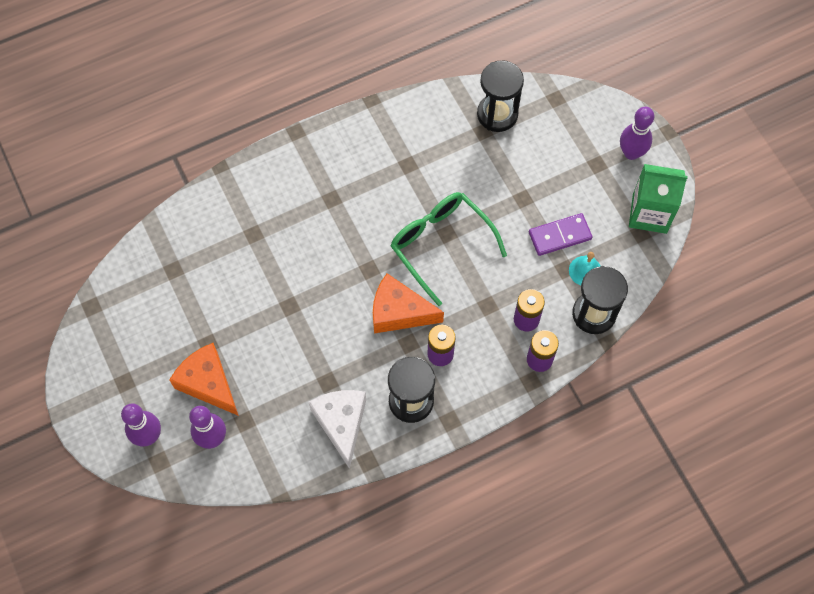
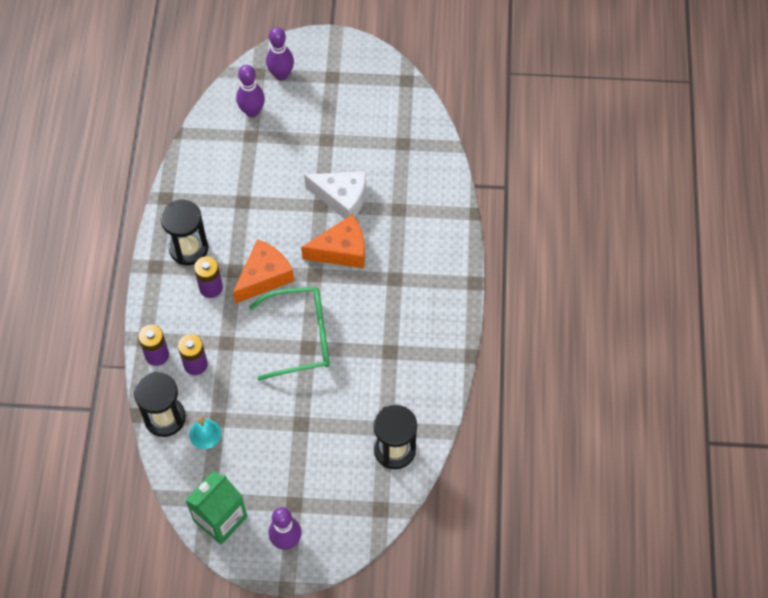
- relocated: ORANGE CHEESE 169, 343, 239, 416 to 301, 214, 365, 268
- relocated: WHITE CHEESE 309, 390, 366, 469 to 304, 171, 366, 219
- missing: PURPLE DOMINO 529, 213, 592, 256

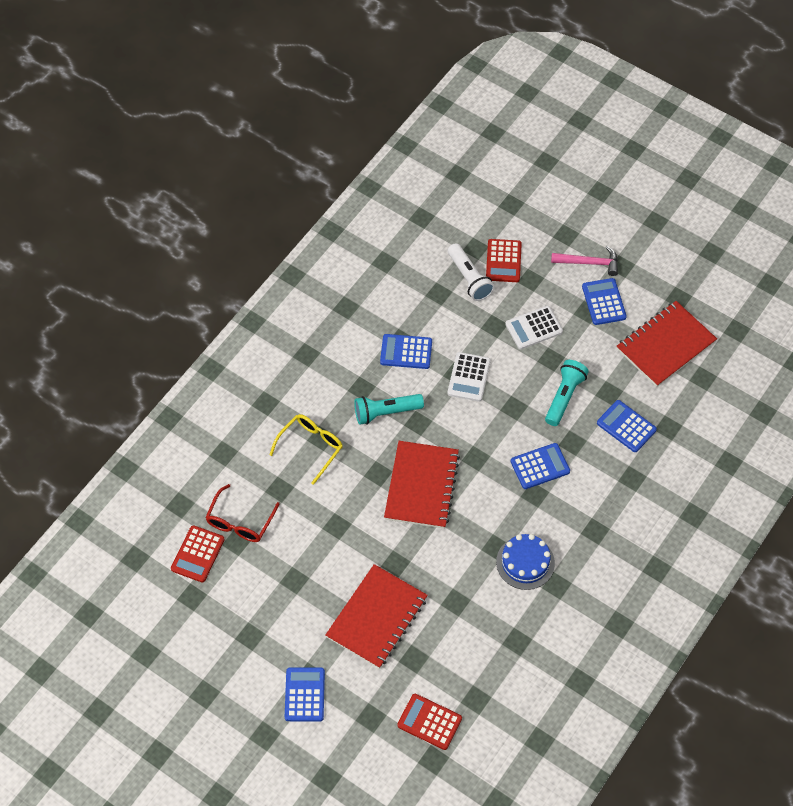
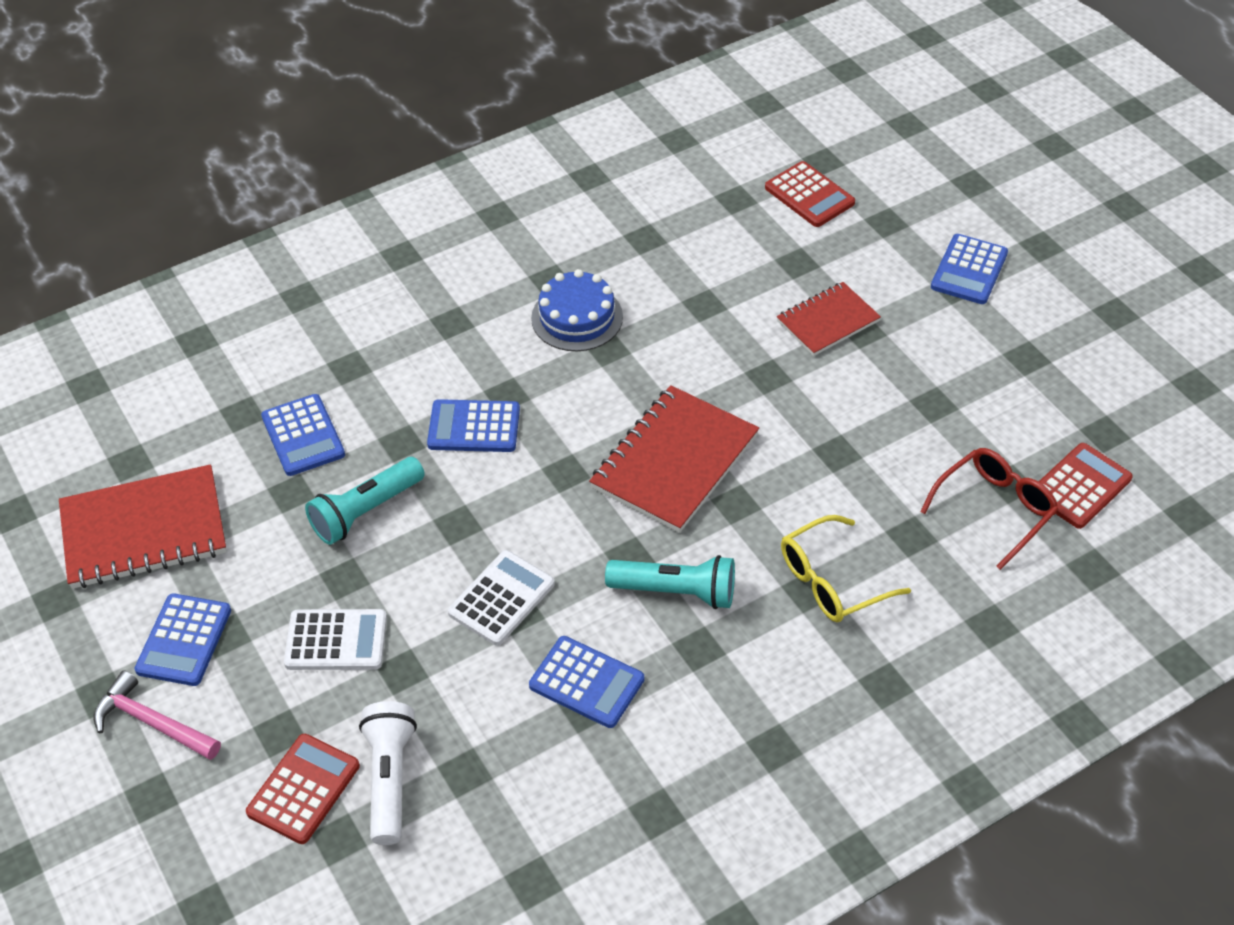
- size: RED NOTEBOOK 325, 564, 428, 669 = 777, 282, 881, 356 x0.61

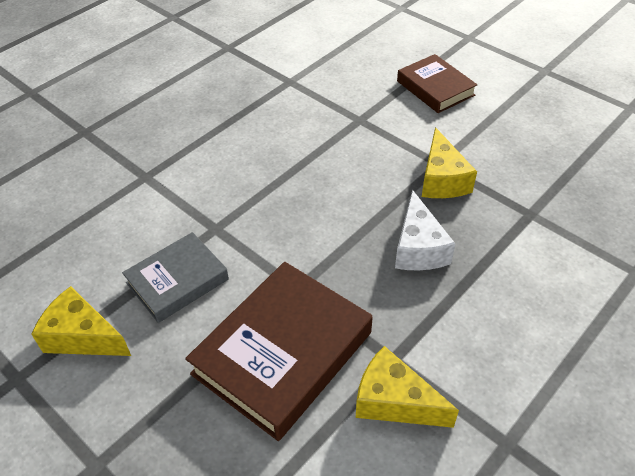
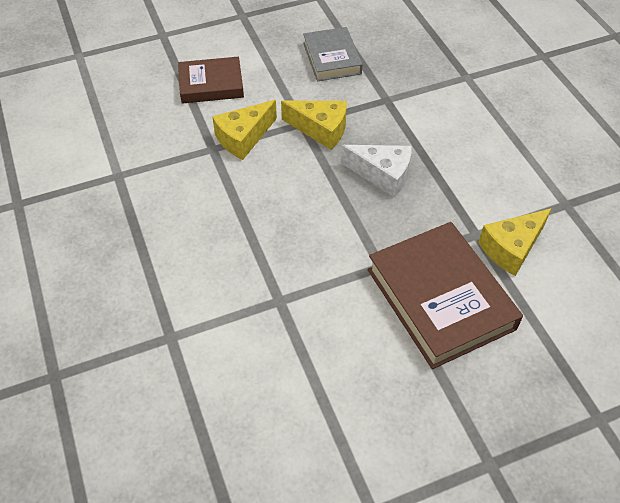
- relocated: YELLOW CHEESE 31, 286, 131, 356 to 212, 100, 277, 160
- relocated: GREY BOOK 122, 232, 229, 323 to 303, 27, 363, 81

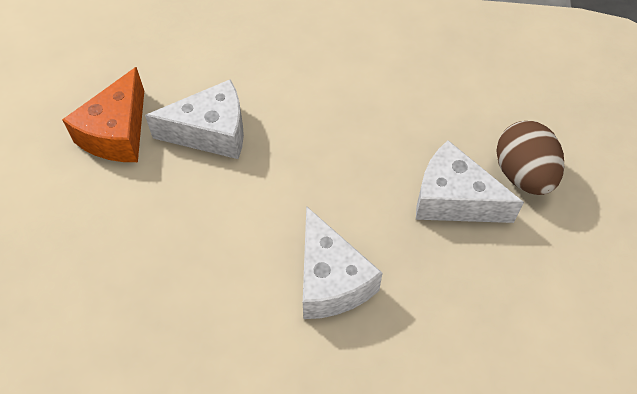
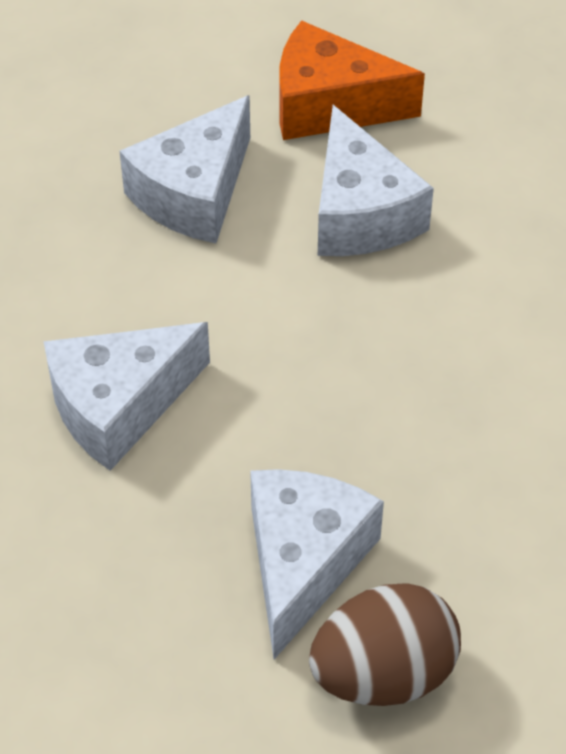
- appeared: WHITE CHEESE 120, 95, 250, 243

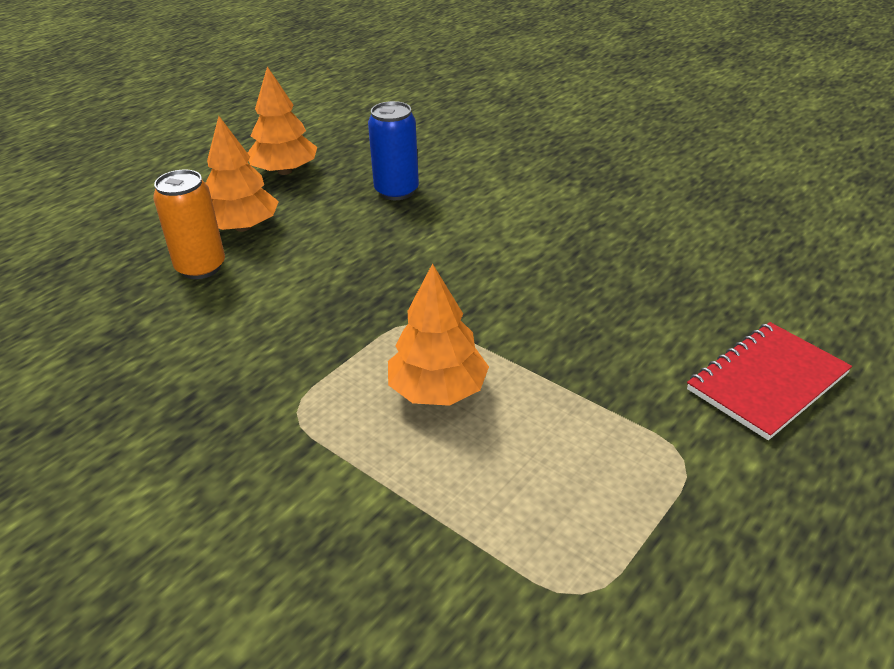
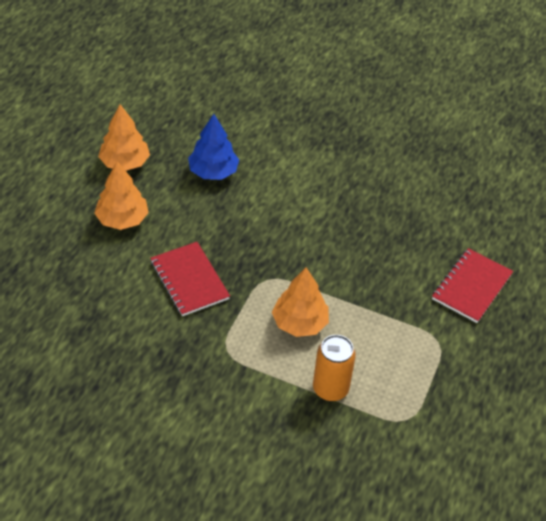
- relocated: ORANGE CAN 153, 170, 225, 279 to 313, 335, 356, 401
- exchanged: BLUE CAN 368, 101, 419, 200 to BLUE TREE 188, 114, 239, 180
- appeared: RED NOTEBOOK 150, 242, 230, 316

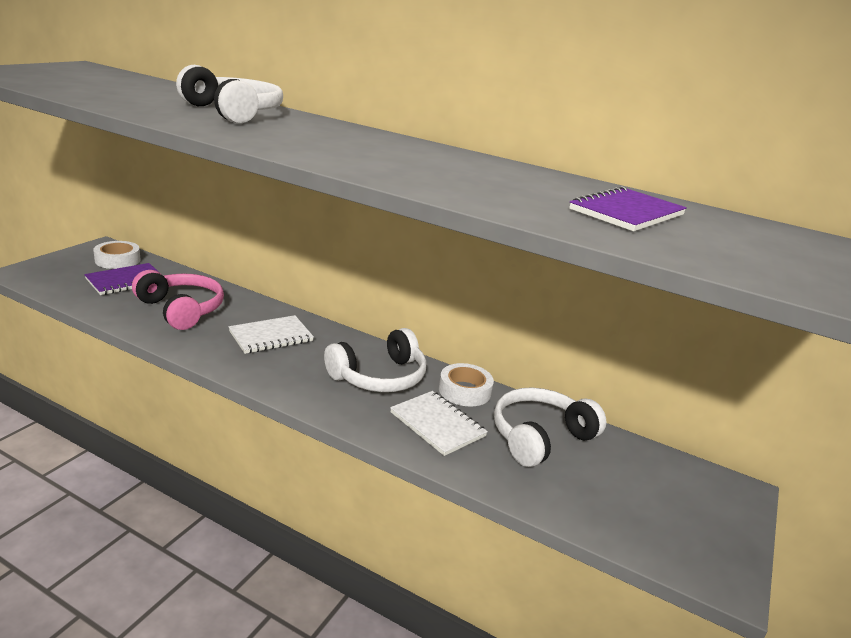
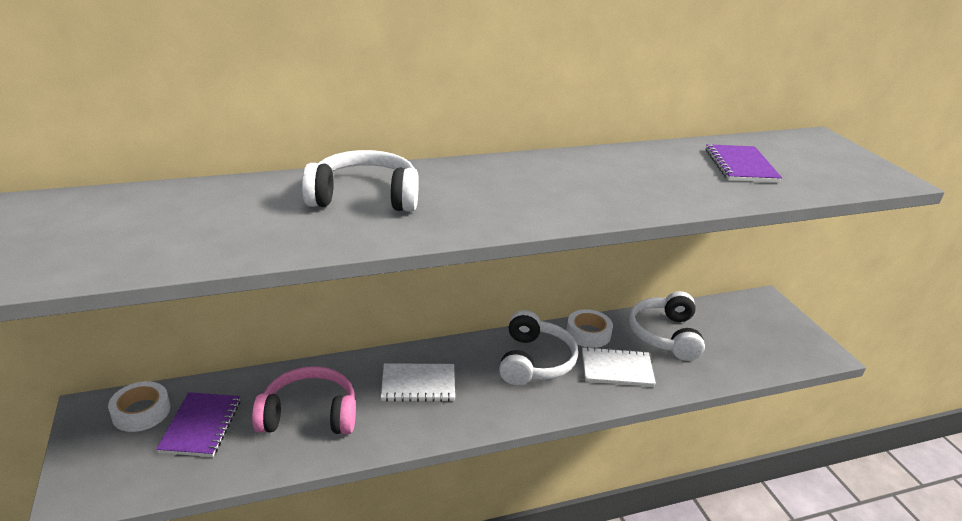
- spun: WHITE NOTEBOOK 229, 315, 314, 354 = 381, 363, 455, 402 75 degrees clockwise

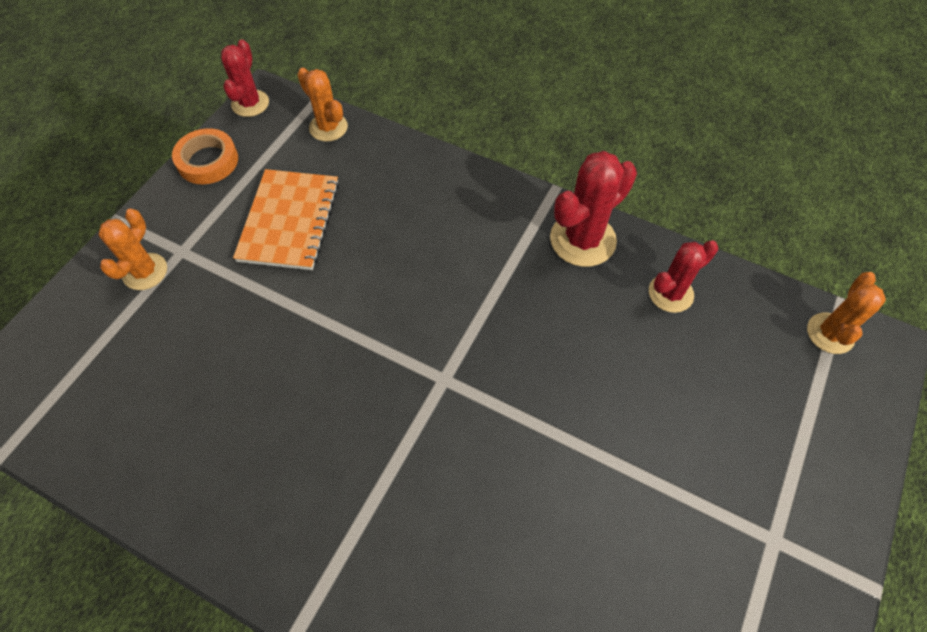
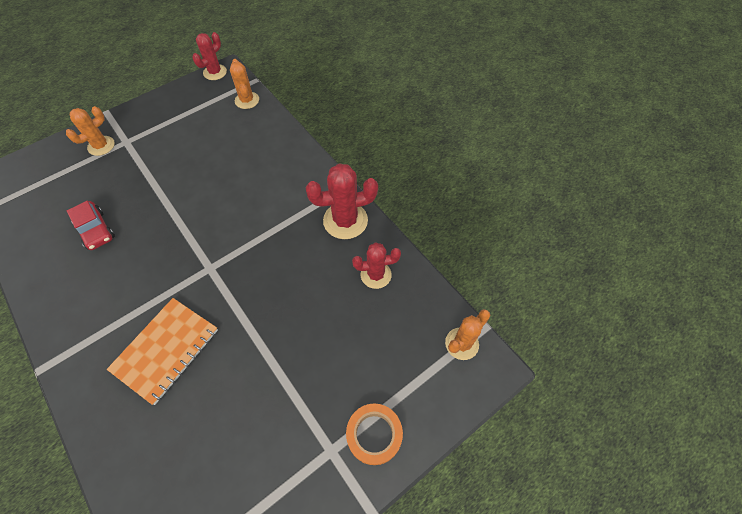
- relocated: ORANGE TAPE 172, 128, 238, 184 to 346, 403, 403, 465
- relocated: ORANGE NOTEBOOK 233, 169, 339, 270 to 107, 298, 218, 405
- appeared: RED CAR 67, 201, 115, 250

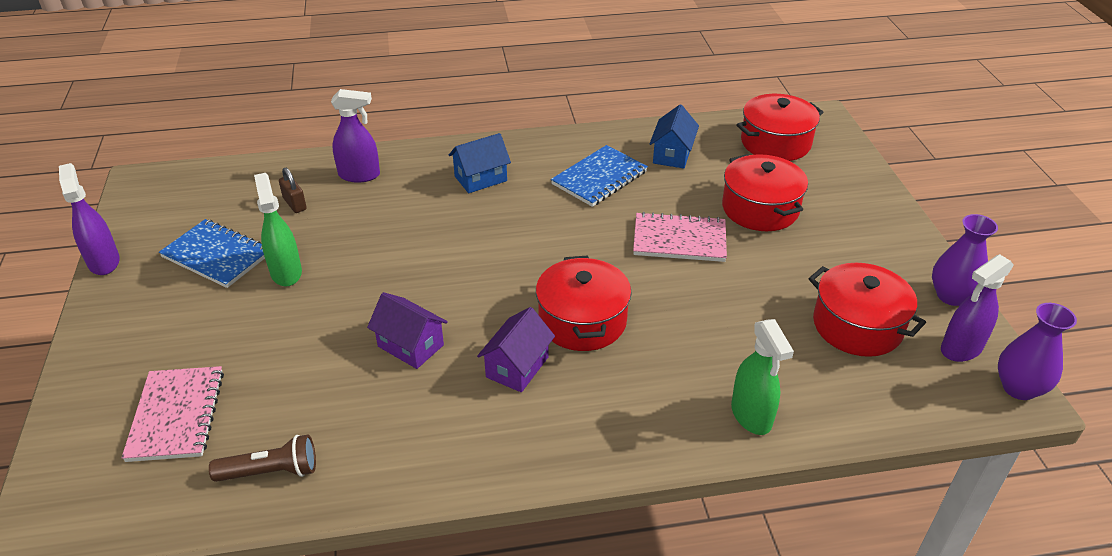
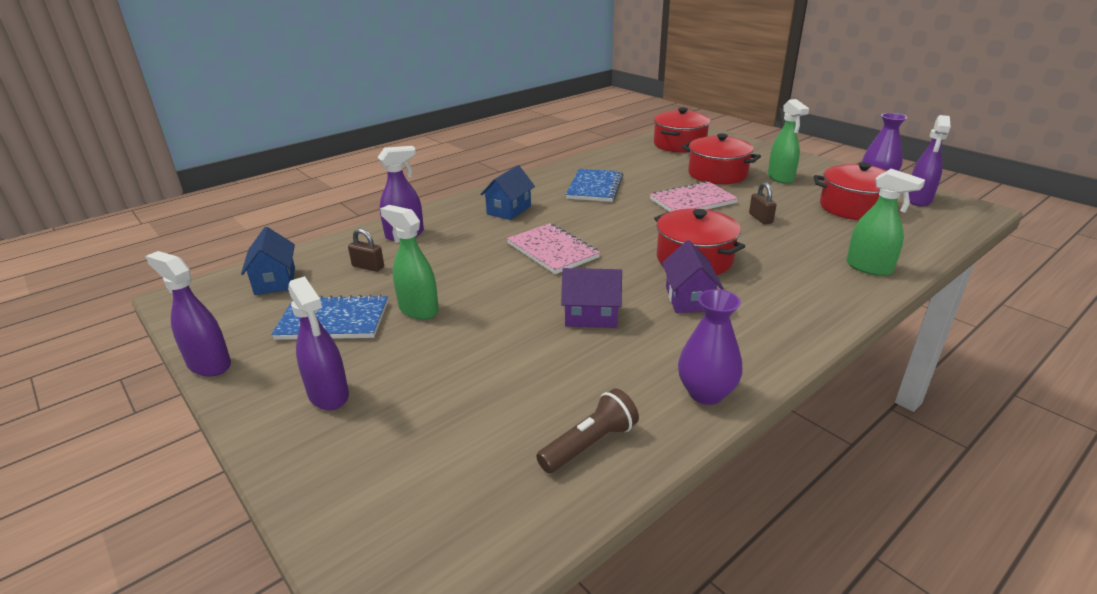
- relocated: PINK NOTEBOOK 121, 366, 224, 462 to 507, 223, 600, 274
- relocated: BLUE HOUSE 649, 105, 699, 168 to 241, 227, 295, 295
- relocated: PURPLE VASE 998, 303, 1077, 400 to 678, 289, 743, 405
- appeared: PURPLE SPRAY BOTTLE 288, 276, 349, 411
- appeared: BROWN PADLOCK 749, 182, 777, 224
- appeared: GREEN SPRAY BOTTLE 768, 99, 809, 184

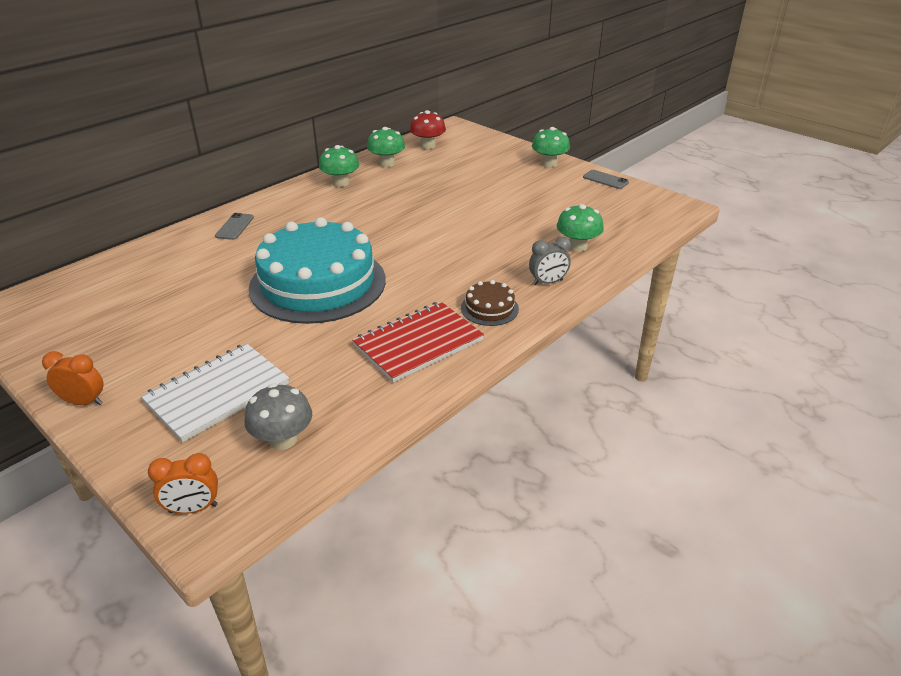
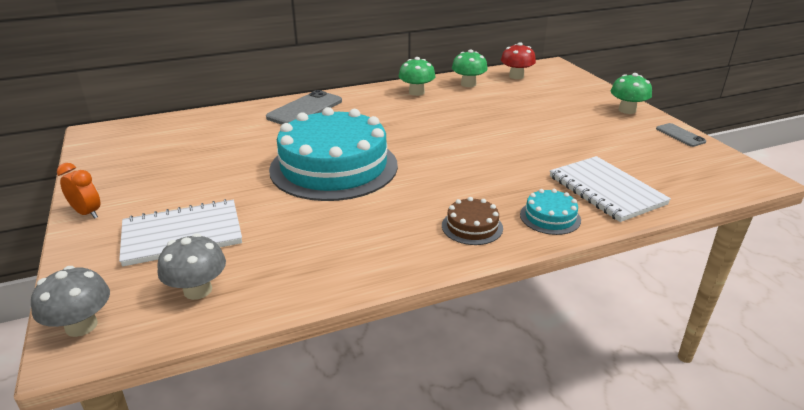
- exchanged: ORANGE CLOCK 148, 453, 218, 514 to GREY MUSHROOM 31, 266, 110, 337
- size: GREY PHONE 215, 213, 254, 240 = 266, 90, 342, 125 x1.84
- missing: RED NOTEBOOK 352, 301, 484, 383
- exchanged: GREY CLOCK 529, 237, 571, 285 to TURQUOISE CAKE 520, 189, 581, 235
- exchanged: GREEN MUSHROOM 556, 204, 604, 252 to WHITE NOTEBOOK 550, 156, 671, 222

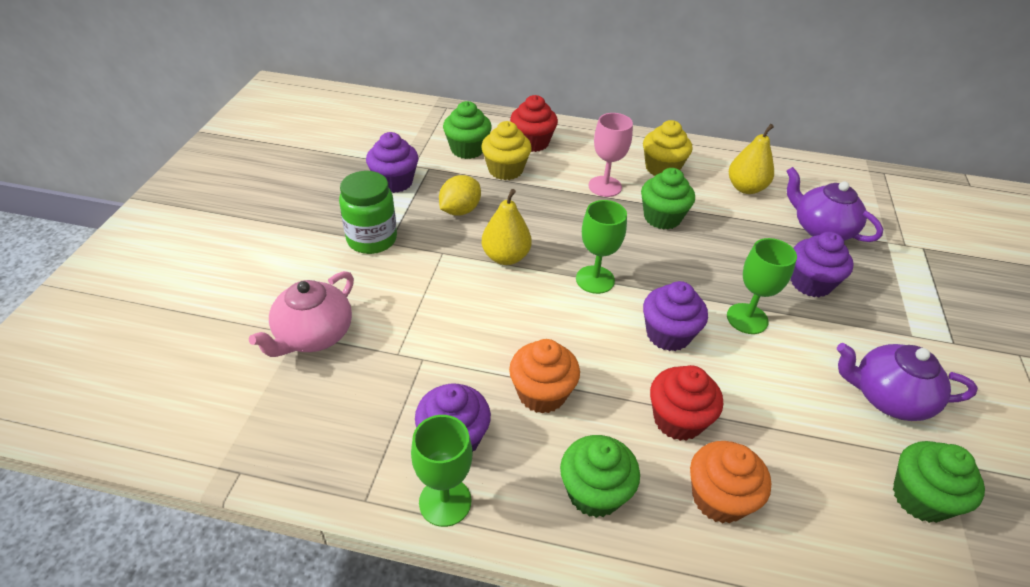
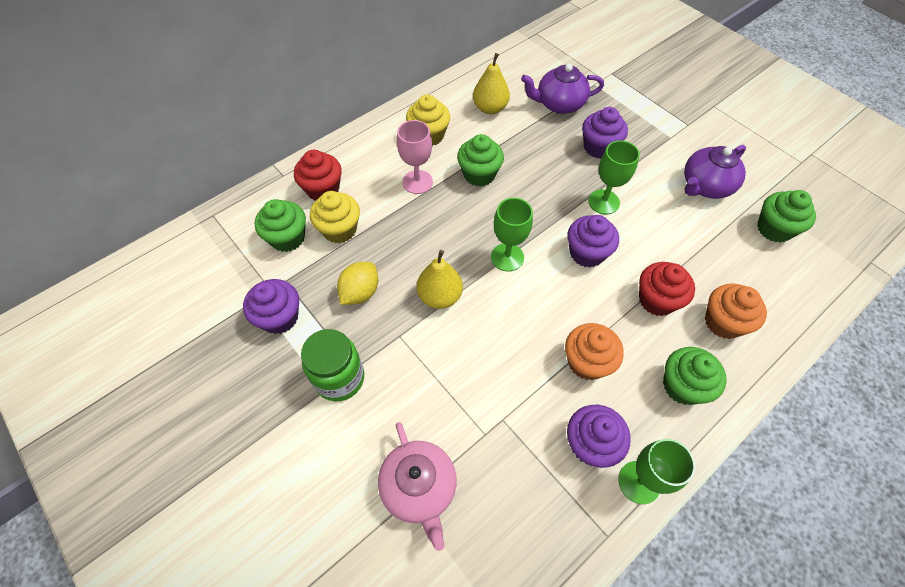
- spun: YELLOW LEMON 439, 175, 481, 216 = 337, 262, 378, 305 45 degrees clockwise

